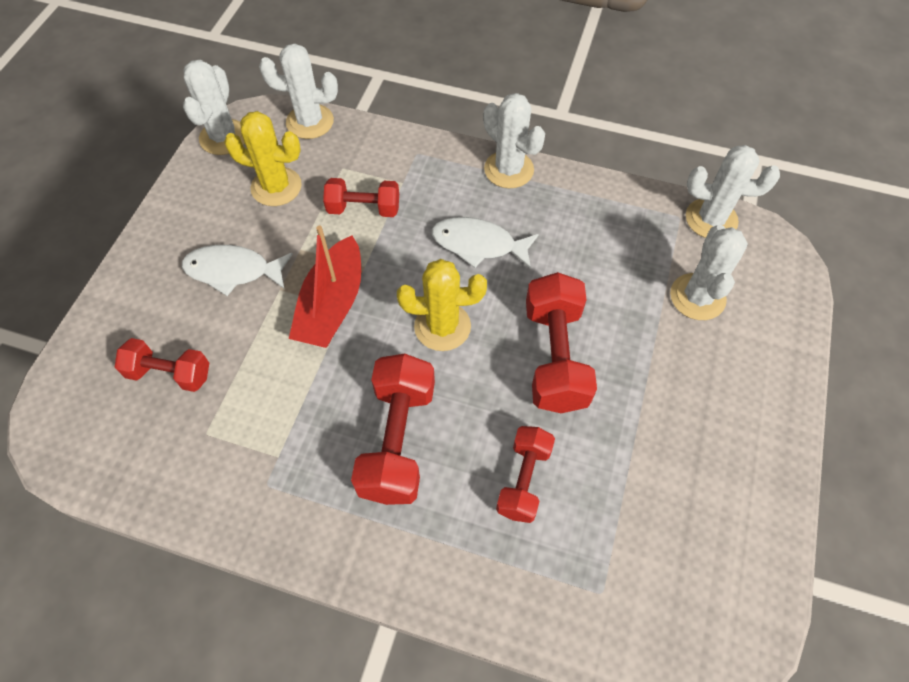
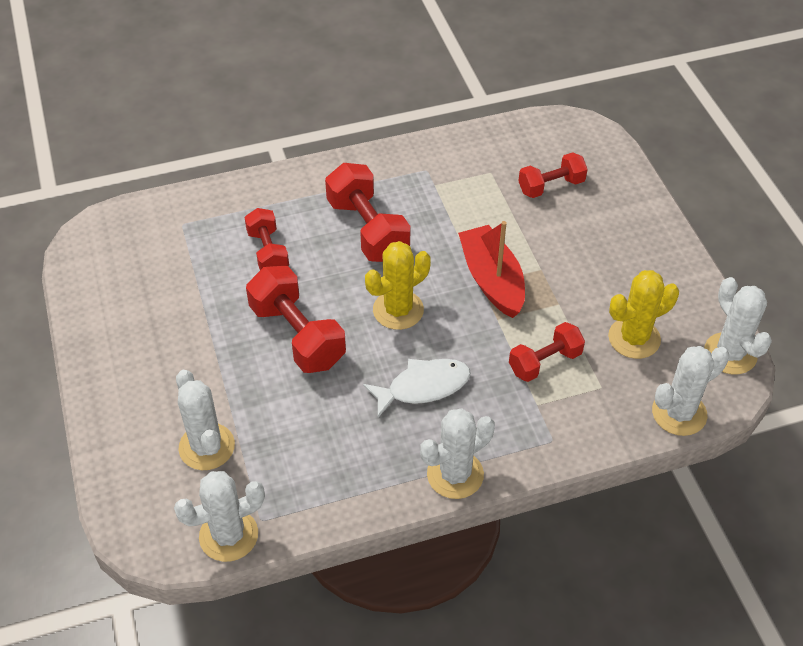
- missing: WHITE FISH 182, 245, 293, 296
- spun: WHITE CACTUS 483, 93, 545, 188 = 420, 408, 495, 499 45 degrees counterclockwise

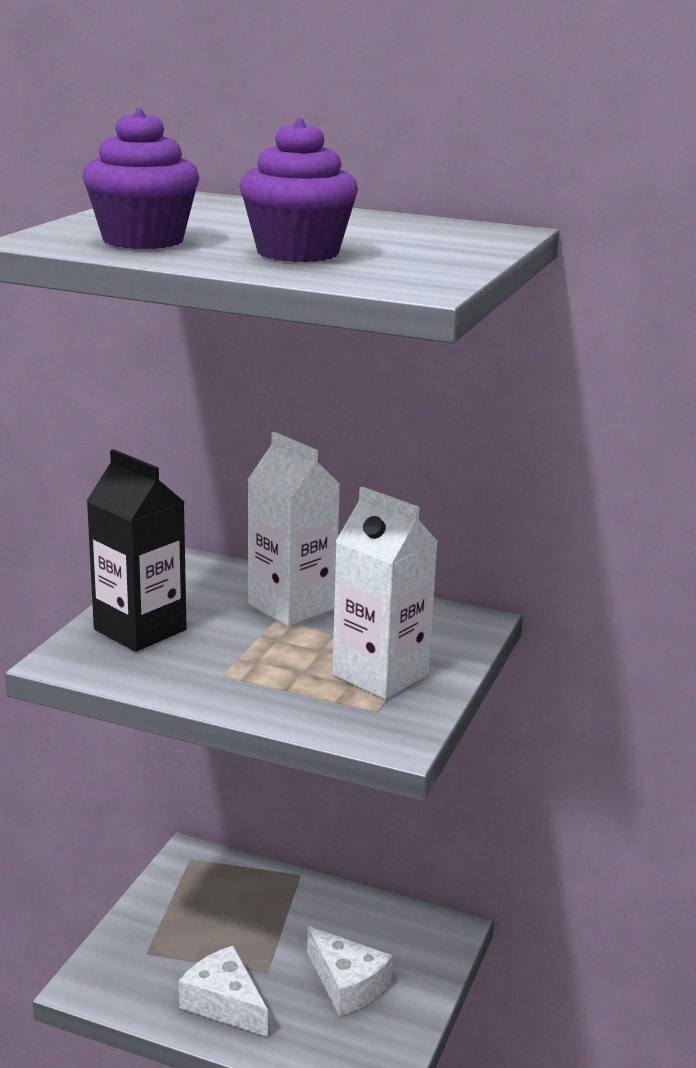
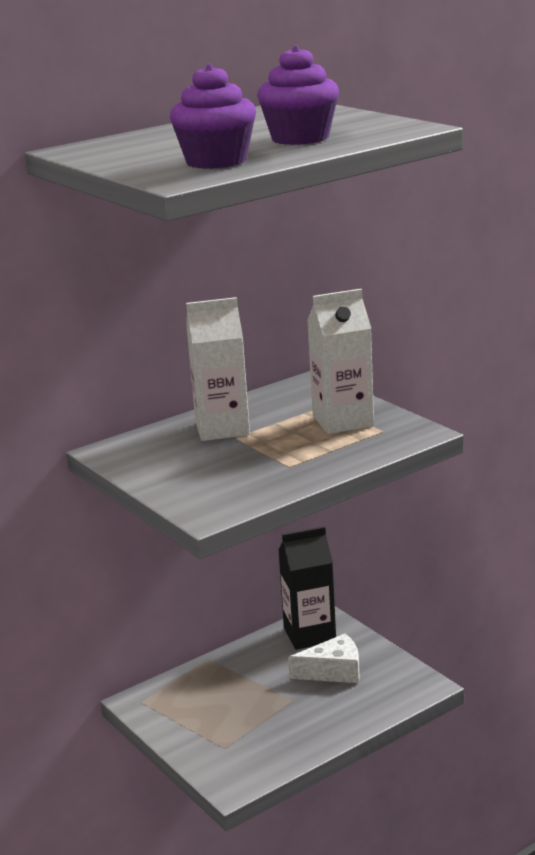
- relocated: BLACK CARTON 87, 449, 187, 652 to 278, 526, 336, 650
- missing: WHITE CHEESE 179, 945, 268, 1037

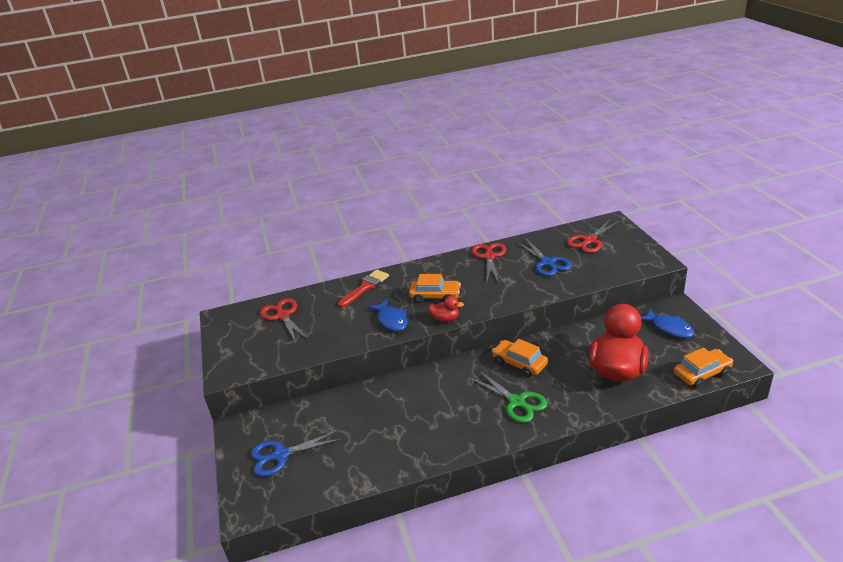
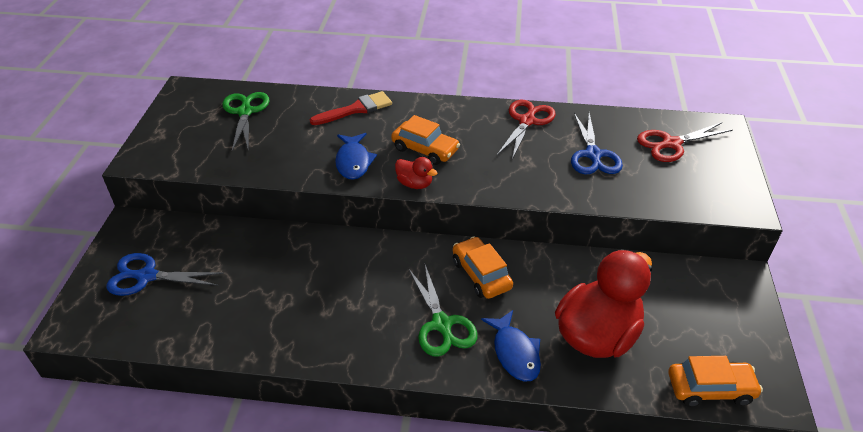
- colour: RED SCISSORS 260, 298, 308, 342 to GREEN SCISSORS 222, 92, 269, 152
- relocated: BLUE FISH 641, 309, 695, 338 to 481, 310, 541, 382

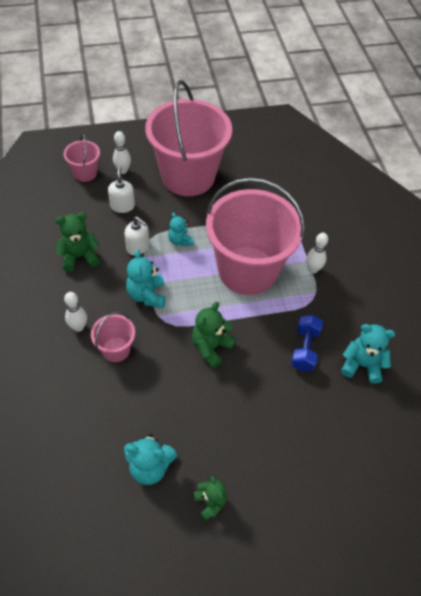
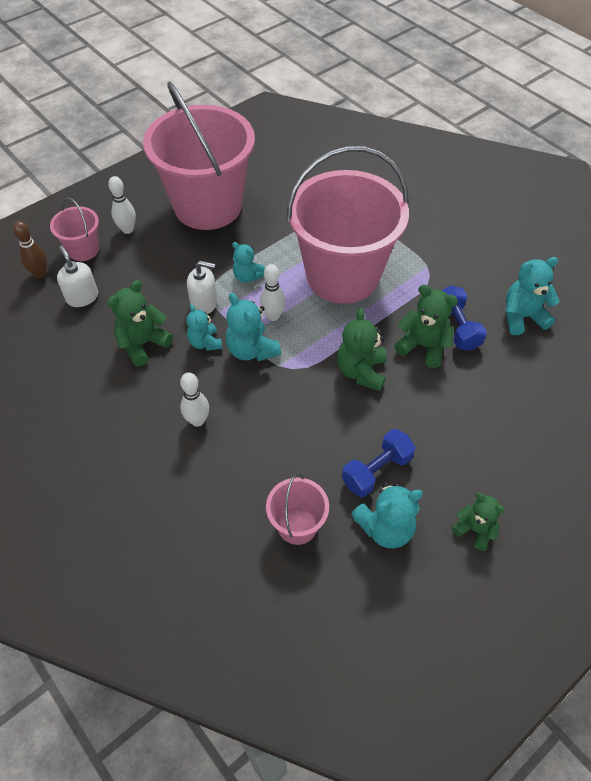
- relocated: PINK BUCKET 91, 312, 135, 362 to 266, 473, 329, 545
- relocated: WHITE SOAP DISPENSER 108, 166, 135, 213 to 57, 245, 98, 307
- relocated: WHITE BOWLING PIN 306, 233, 328, 273 to 260, 264, 286, 321
- appeared: BROWN BOWLING PIN 13, 221, 47, 278
- appeared: TURQUOISE TEDDY BEAR 186, 304, 222, 351
- appeared: BLUE DUMBBELL 342, 429, 416, 497
- appeared: GREEN TEDDY BEAR 394, 285, 458, 368

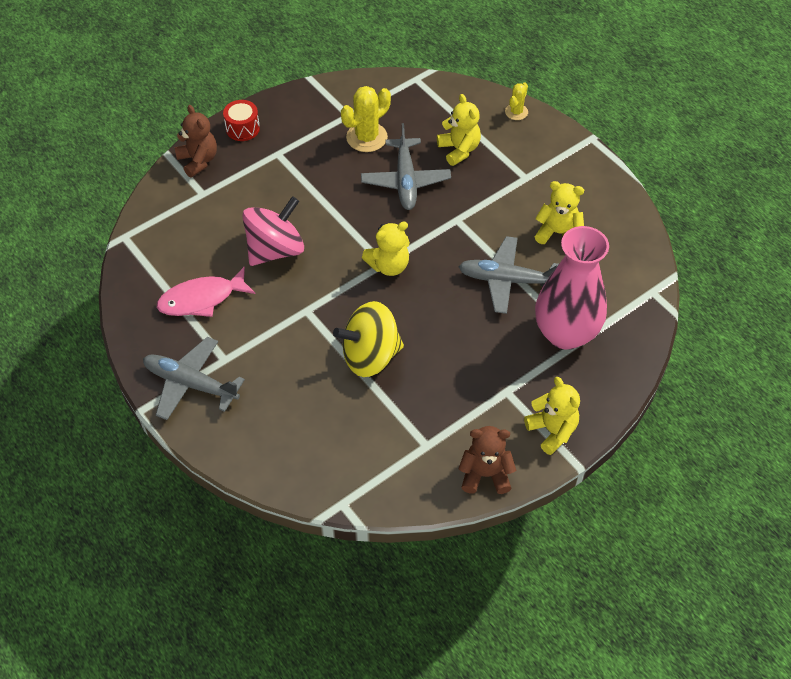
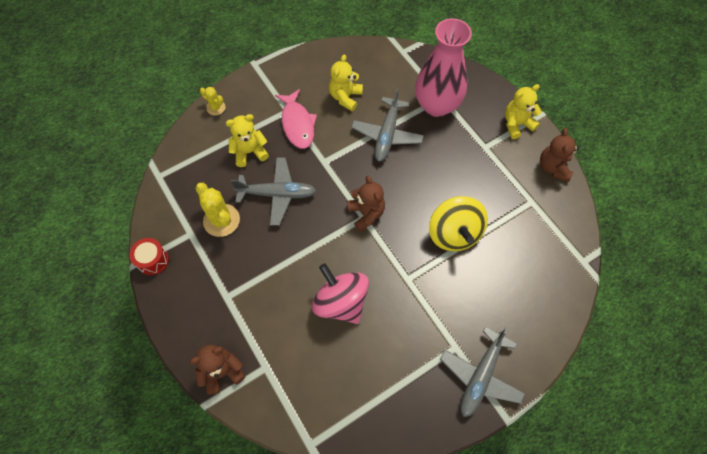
- relocated: PINK FISH 157, 266, 256, 317 to 275, 89, 317, 149
- relocated: RED DRUM 223, 100, 260, 141 to 130, 238, 169, 275
- colour: YELLOW TEDDY BEAR 362, 221, 410, 276 to BROWN TEDDY BEAR 347, 176, 385, 232

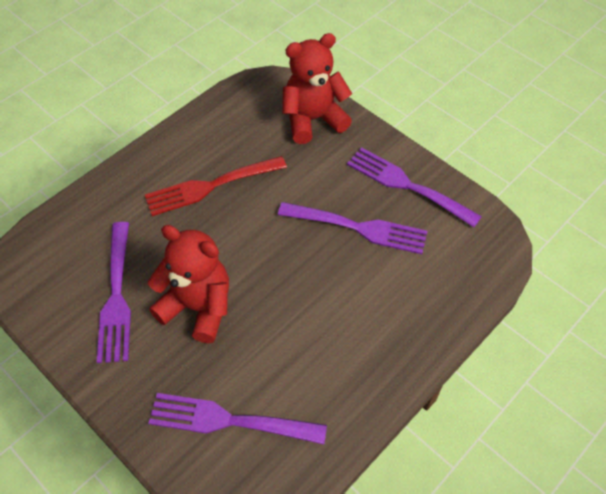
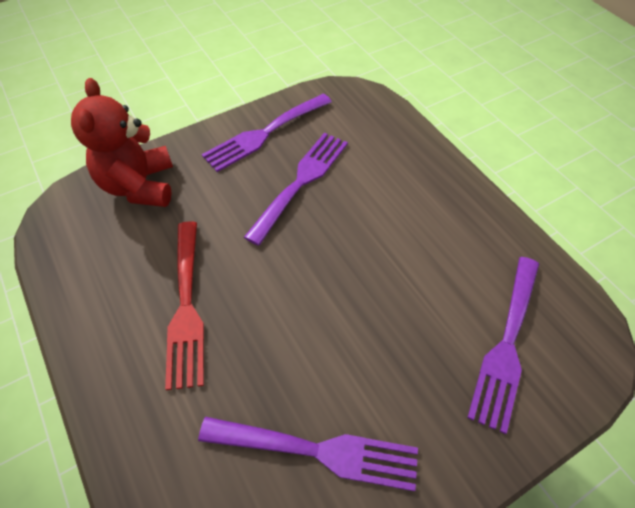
- missing: RED TEDDY BEAR 148, 225, 229, 343

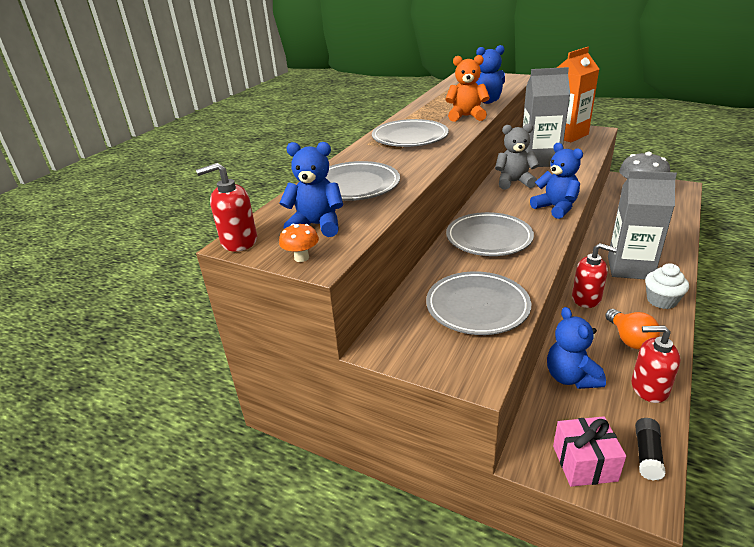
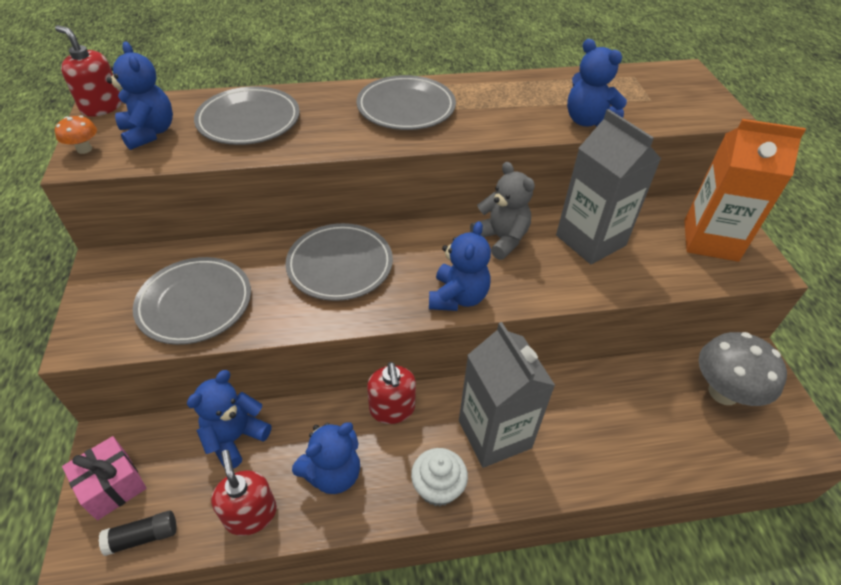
- missing: ORANGE TEDDY BEAR 445, 55, 490, 122
- exchanged: ORANGE LIGHT BULB 605, 309, 660, 350 to BLUE TEDDY BEAR 292, 422, 360, 494

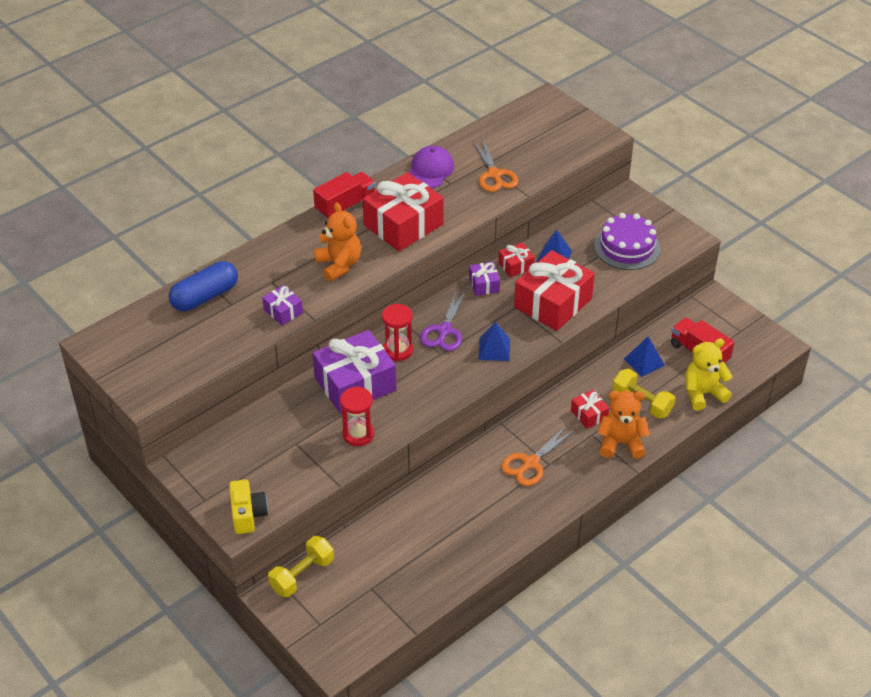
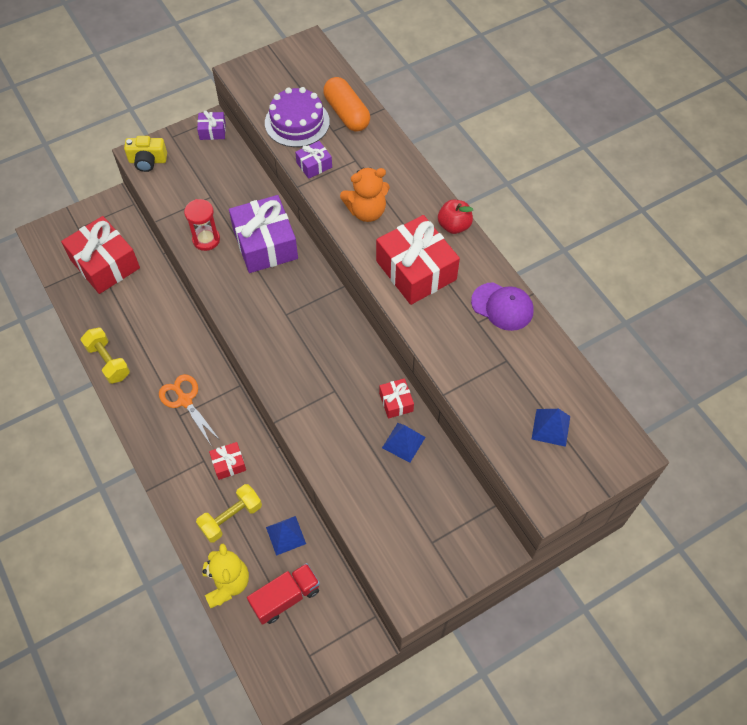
- colour: BLUE CAPSULE 169, 261, 238, 311 to ORANGE CAPSULE 323, 77, 370, 131
- relocated: YELLOW DUMBBELL 268, 536, 334, 597 to 81, 328, 130, 384
- exchanged: RED TRUCK 313, 172, 376, 220 to RED APPLE 438, 200, 473, 234
- missing: RED HOURGLASS 382, 304, 413, 361
- missing: PURPLE SCISSORS 420, 289, 466, 351
- relocated: PURPLE GIFT 469, 262, 500, 296 to 197, 110, 226, 140
- missing: ORANGE SCISSORS 473, 138, 518, 192
- relocated: BLUE PYRAMID 478, 322, 510, 361 to 532, 409, 570, 447
- relocated: RED GIFT 514, 250, 595, 331 to 61, 216, 140, 294
- relocated: PURPLE CAKE 594, 213, 661, 270 to 265, 87, 330, 147
- missing: ORANGE TEDDY BEAR 597, 391, 650, 459

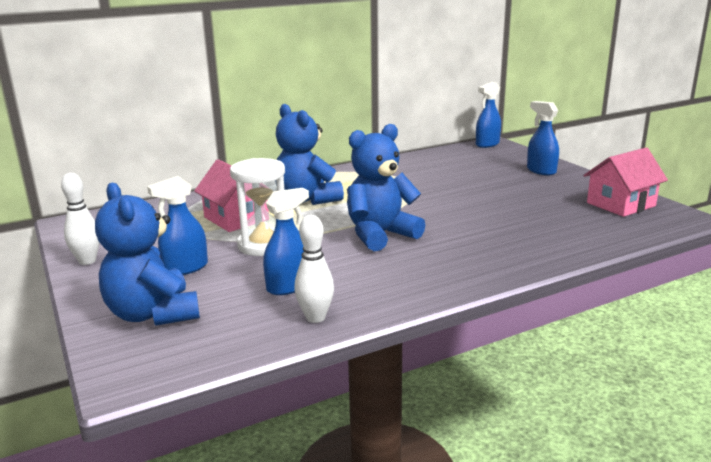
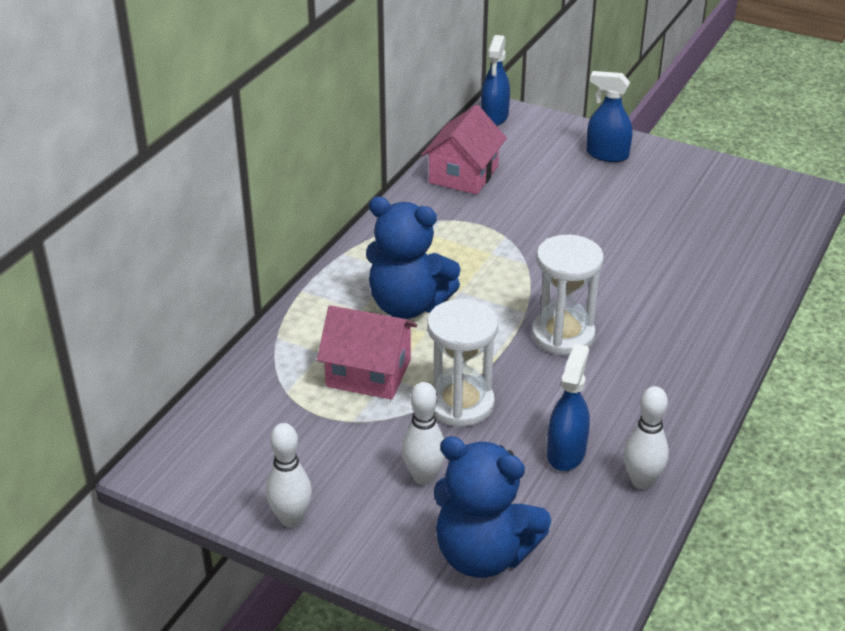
- exchanged: BLUE SPRAY BOTTLE 147, 176, 208, 275 to WHITE BOWLING PIN 402, 382, 445, 485
- exchanged: BLUE TEDDY BEAR 347, 124, 425, 251 to WHITE HOURGLASS 531, 235, 604, 355
- relocated: PINK HOUSE 583, 148, 668, 217 to 421, 105, 507, 194

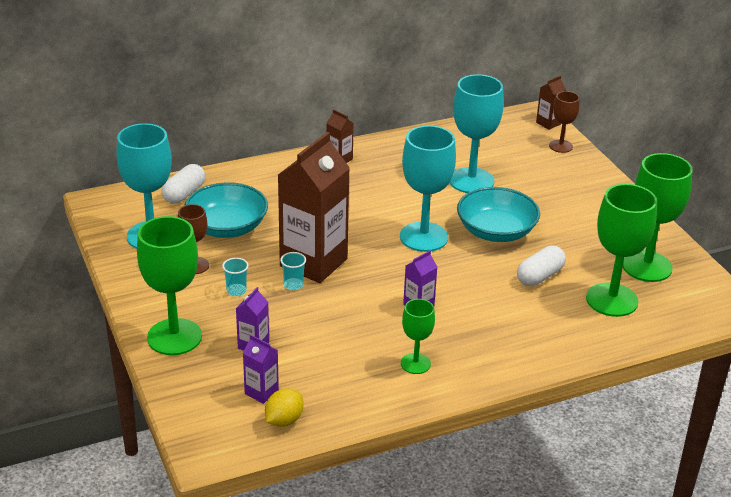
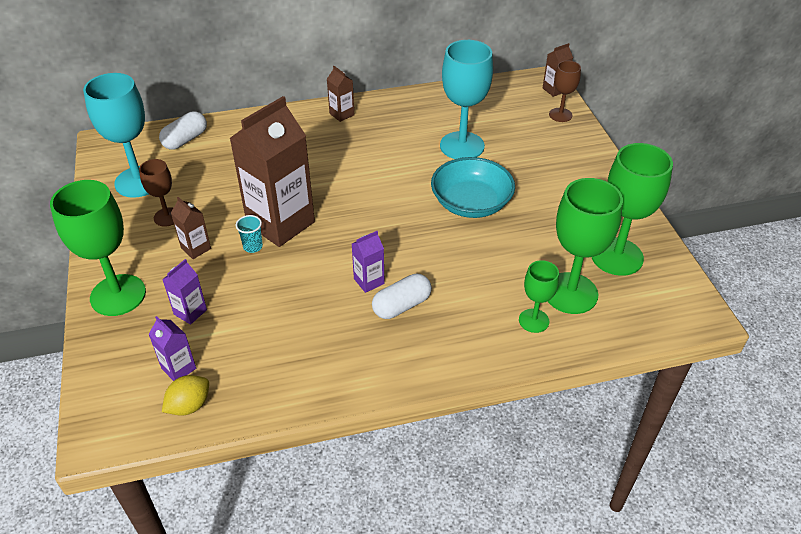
- missing: TURQUOISE BOWL 184, 182, 268, 238
- exchanged: TURQUOISE CUP 222, 258, 249, 296 to BROWN CARTON 171, 197, 211, 259
- missing: TURQUOISE GOBLET 400, 125, 456, 252
- relocated: GREEN GOBLET 401, 299, 435, 374 to 519, 260, 559, 333
- relocated: WHITE CAPSULE 517, 245, 566, 286 to 372, 274, 432, 319

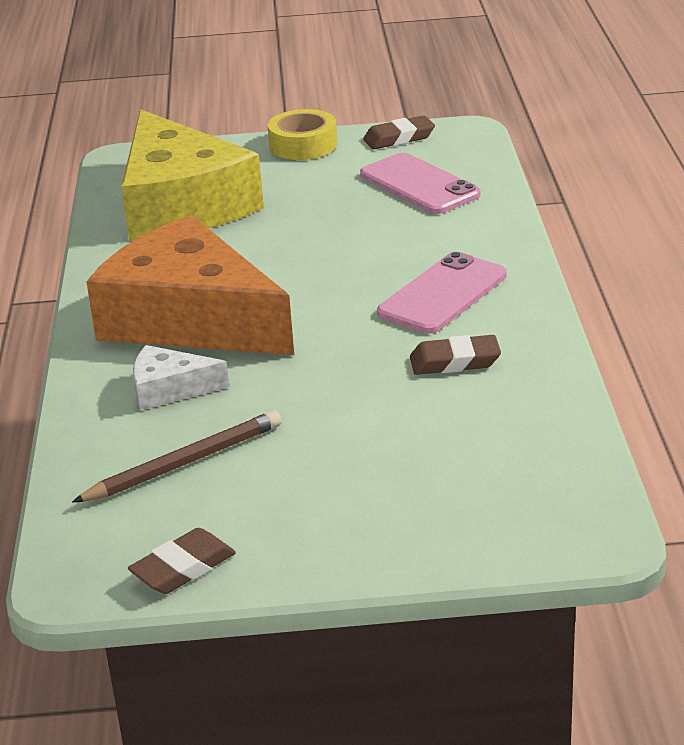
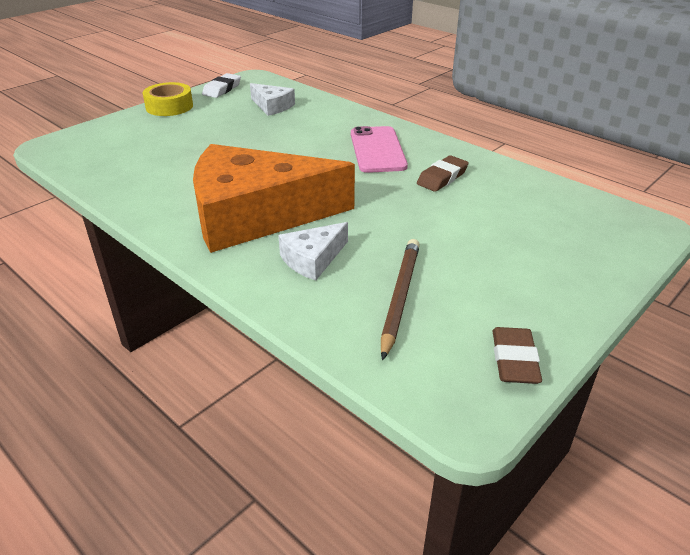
- missing: YELLOW CHEESE 121, 110, 264, 241
- exchanged: PINK PHONE 360, 153, 481, 214 to WHITE CHEESE 250, 83, 295, 116
- colour: BROWN ERASER 363, 115, 435, 149 to WHITE ERASER 202, 73, 241, 98

